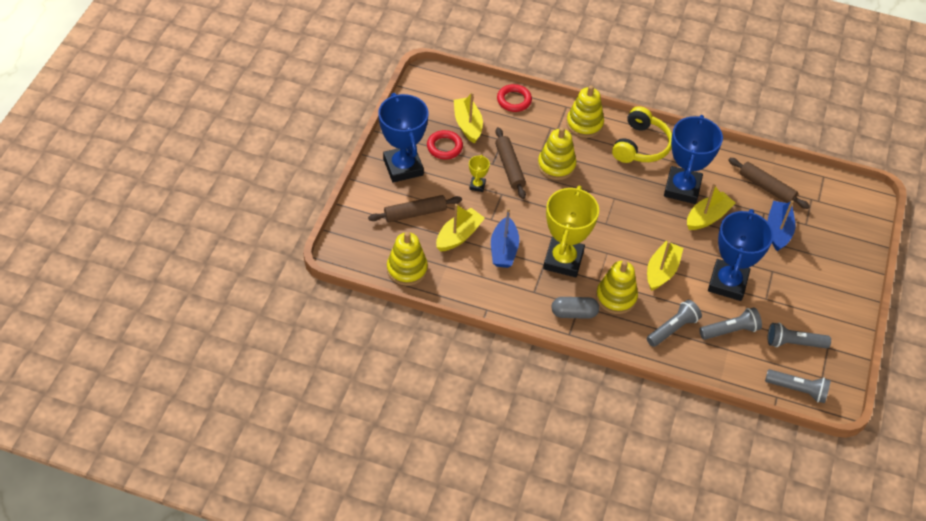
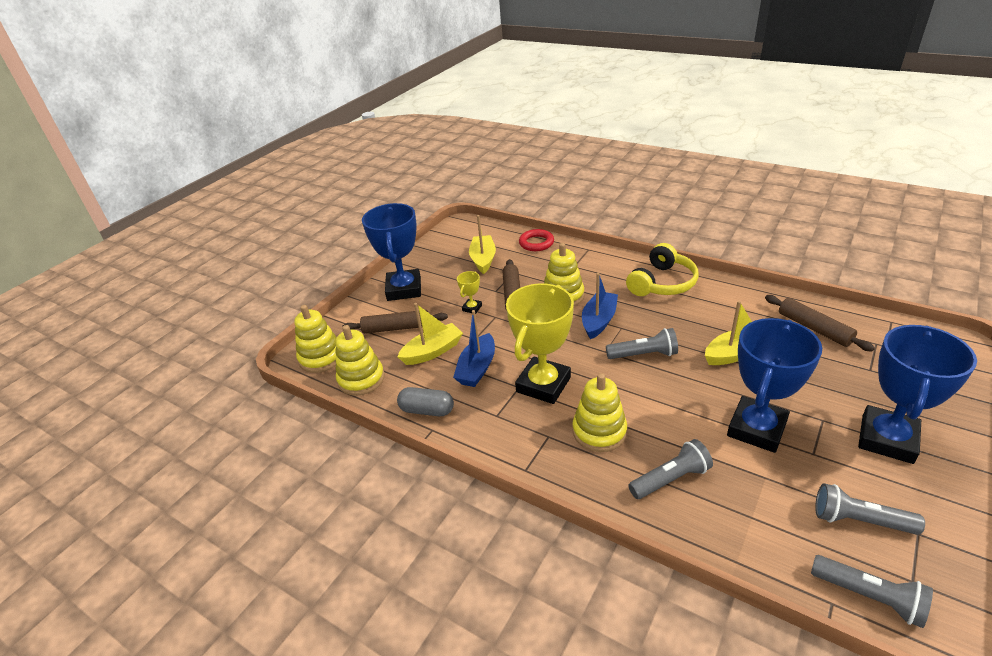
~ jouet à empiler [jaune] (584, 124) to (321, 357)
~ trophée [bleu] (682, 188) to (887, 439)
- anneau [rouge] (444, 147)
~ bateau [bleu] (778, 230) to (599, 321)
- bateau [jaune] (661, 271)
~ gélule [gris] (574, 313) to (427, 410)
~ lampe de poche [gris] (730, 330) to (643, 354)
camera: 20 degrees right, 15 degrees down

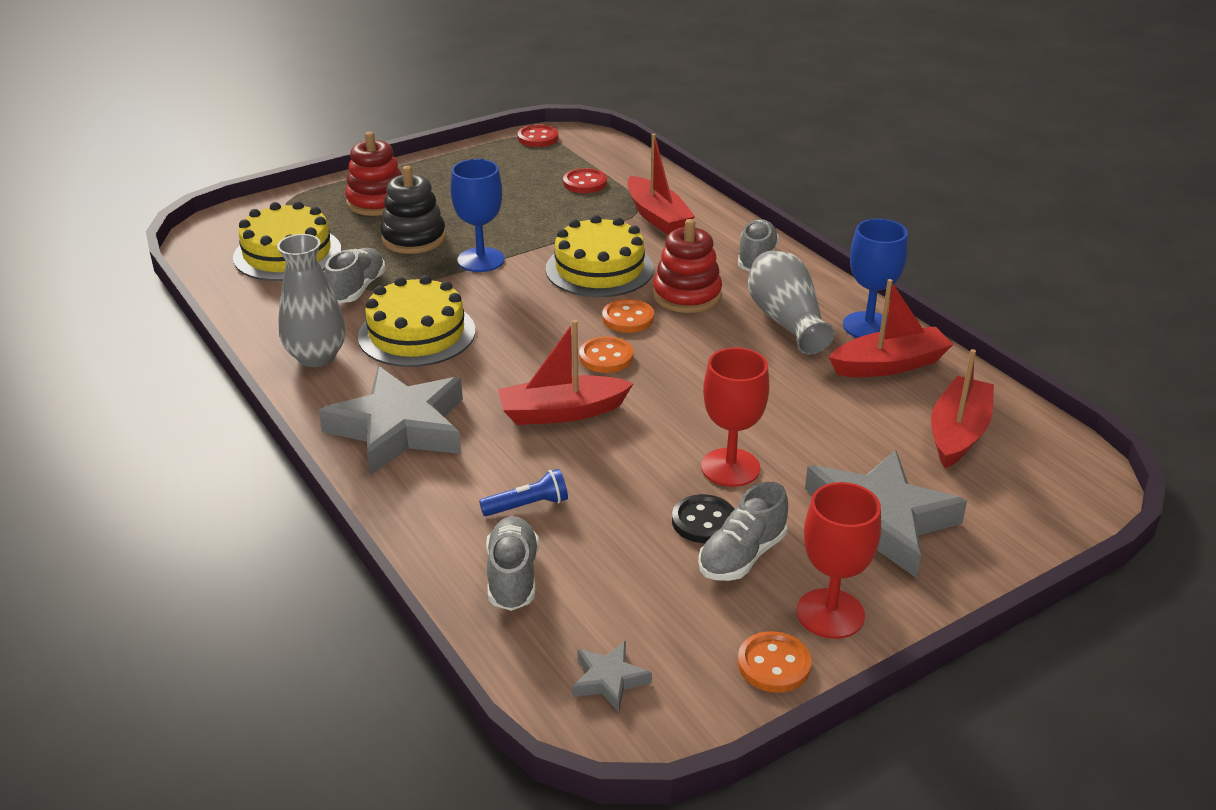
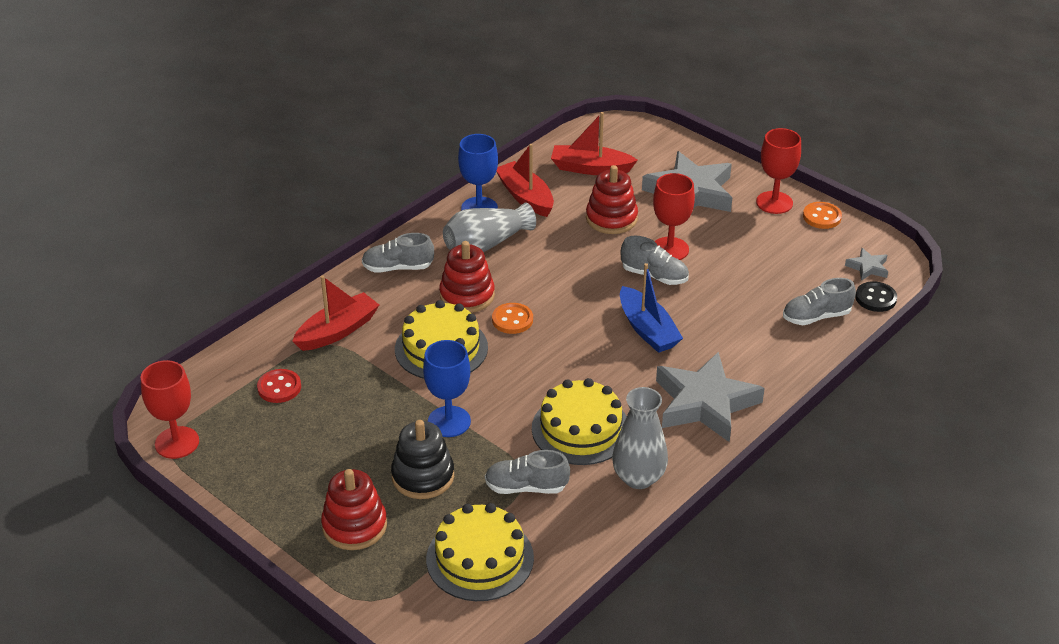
~ bouton [rouge] (538, 138) to verre à pied [rouge] (177, 442)
~ bateau [rouge] (562, 412) to bateau [bleu] (647, 329)
- bouton [orange] (606, 357)
- lampe de poche [bleu] (527, 505)
~ chaussure [gris] (742, 556) to (654, 276)
~ bouton [noir] (703, 521) to (875, 298)
+ jouet à empiler [rouge] (611, 218)
camera: 105 degrees left, 5 degrees up

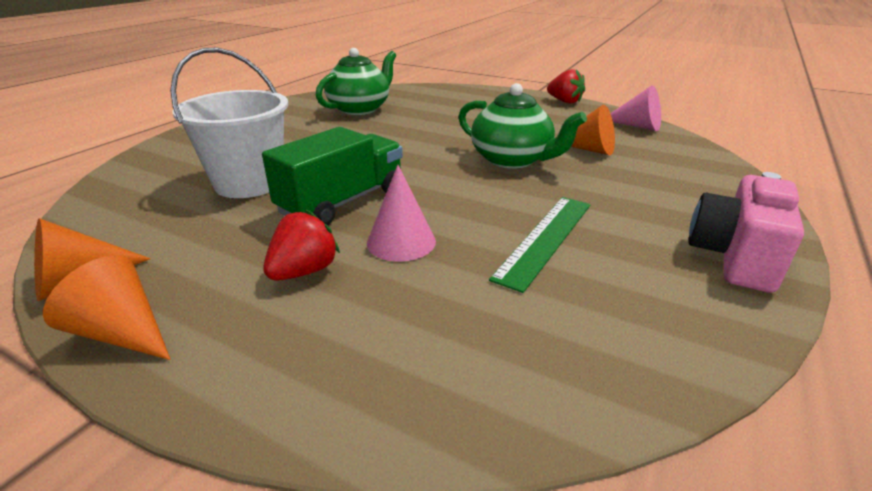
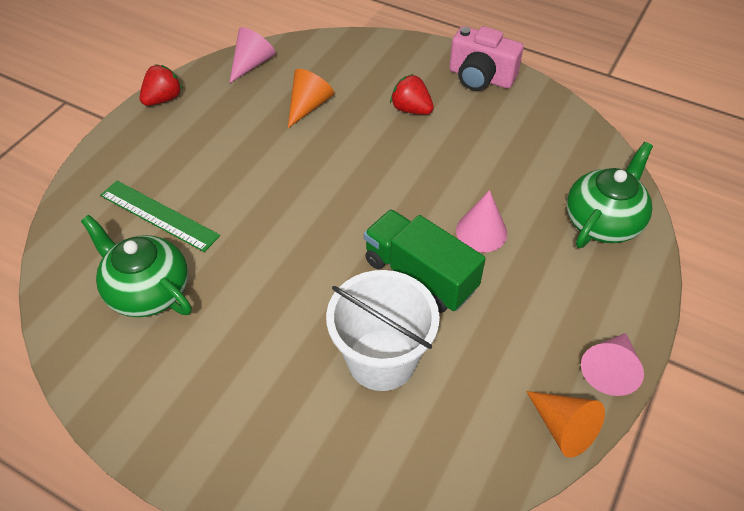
~ théière [vert] (512, 160) to (603, 221)
~ règle [vert] (545, 239) to (159, 215)
~ fraise [rouge] (304, 271) to (411, 109)
~ cône [orange] (122, 333) to cône [rose] (610, 369)
camera: 90 degrees left, 20 degrees up

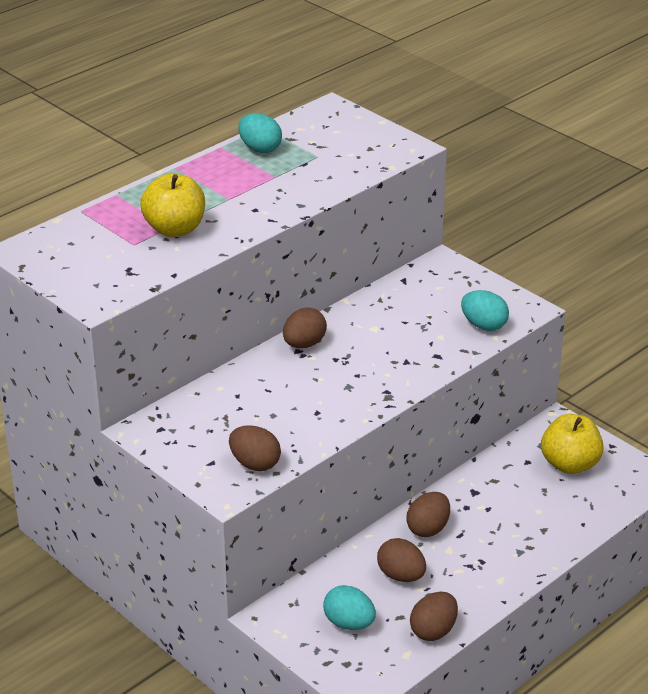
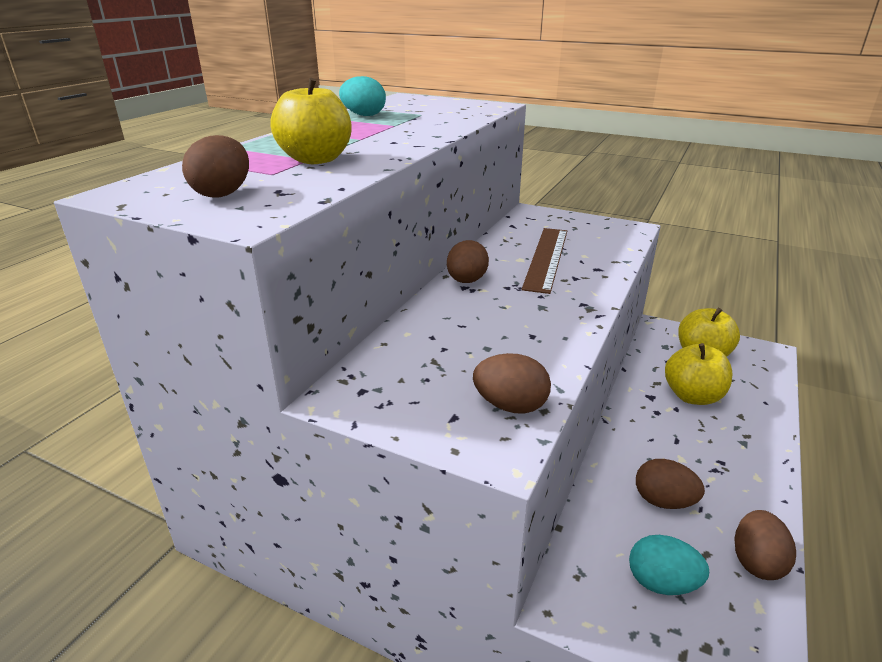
- œuf [turquoise] (483, 325)
~ œuf [marron] (428, 529) to (223, 194)
+ règle [marron] (546, 258)
+ pomme [jaune] (692, 396)
camera: 20 degrees left, 5 degrees down

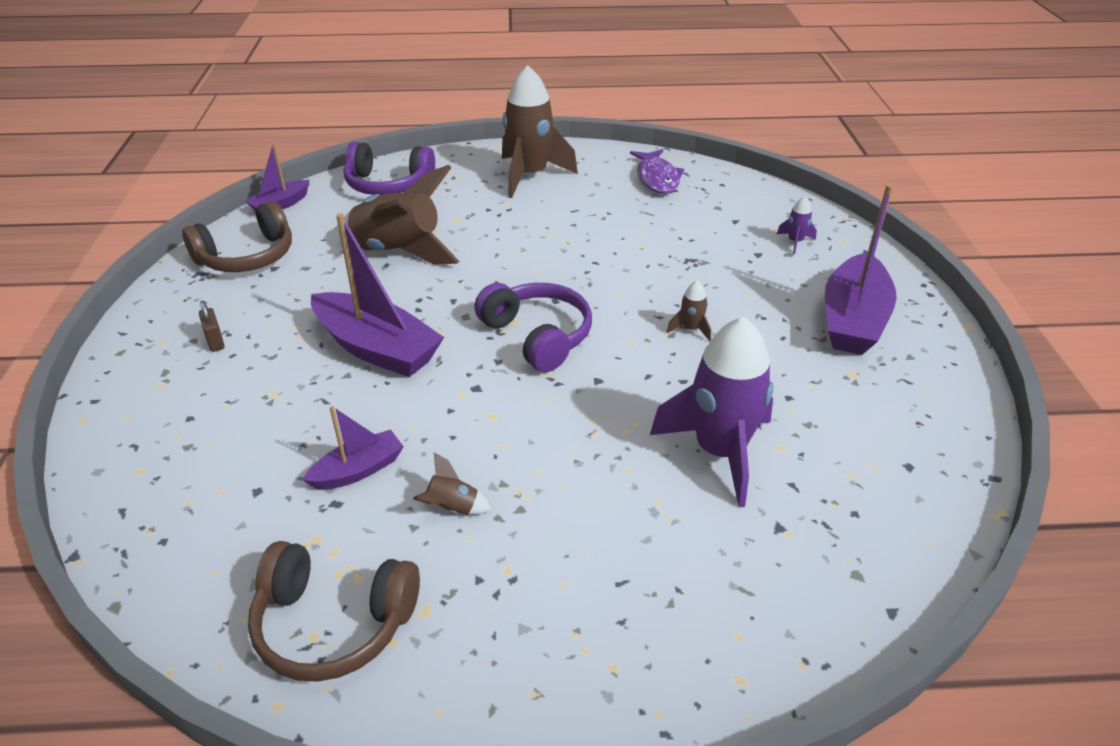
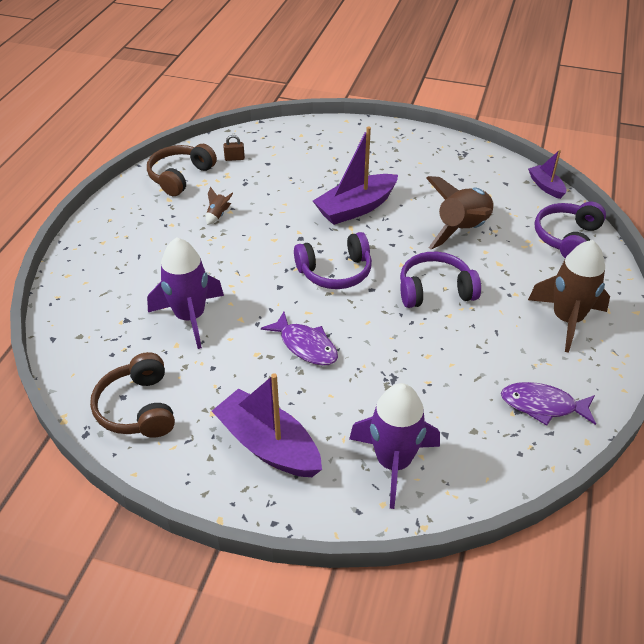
~ fusée [violet] (795, 242) = (393, 462) x2.43
~ casque audio [marron] (247, 256) to (138, 408)
~ fusée [marron] (690, 329) to poisson [violet] (305, 346)
~ cadenas [marron] (215, 341) to (234, 158)
- bateau [violet] (358, 470)
+ casque audio [violet] (435, 290)
camera: 110 degrees right, 5 degrees up

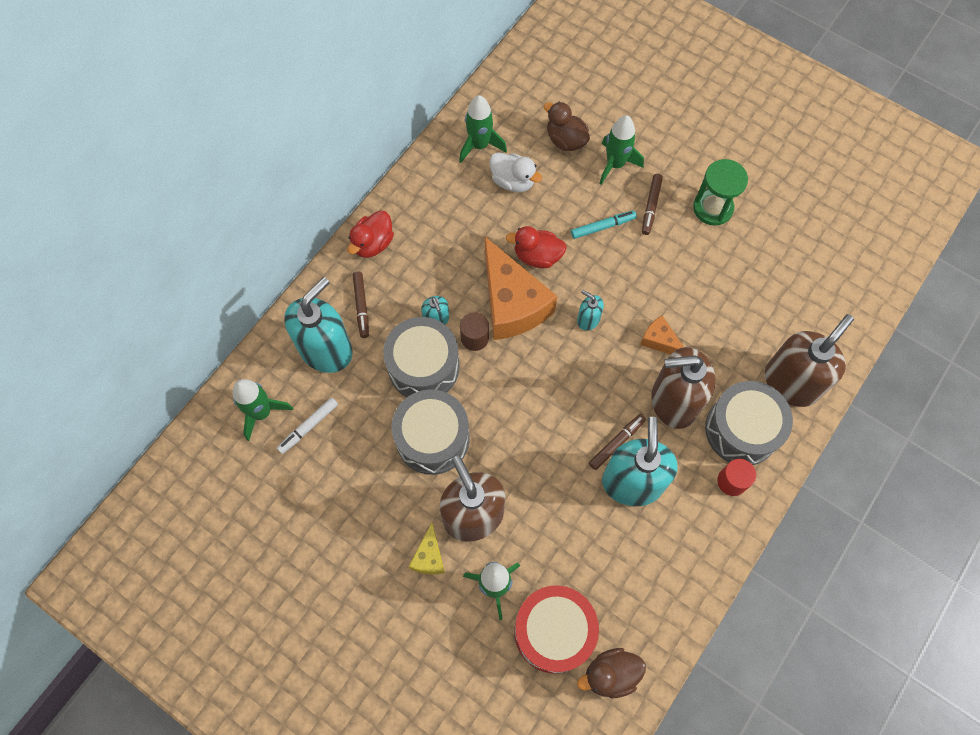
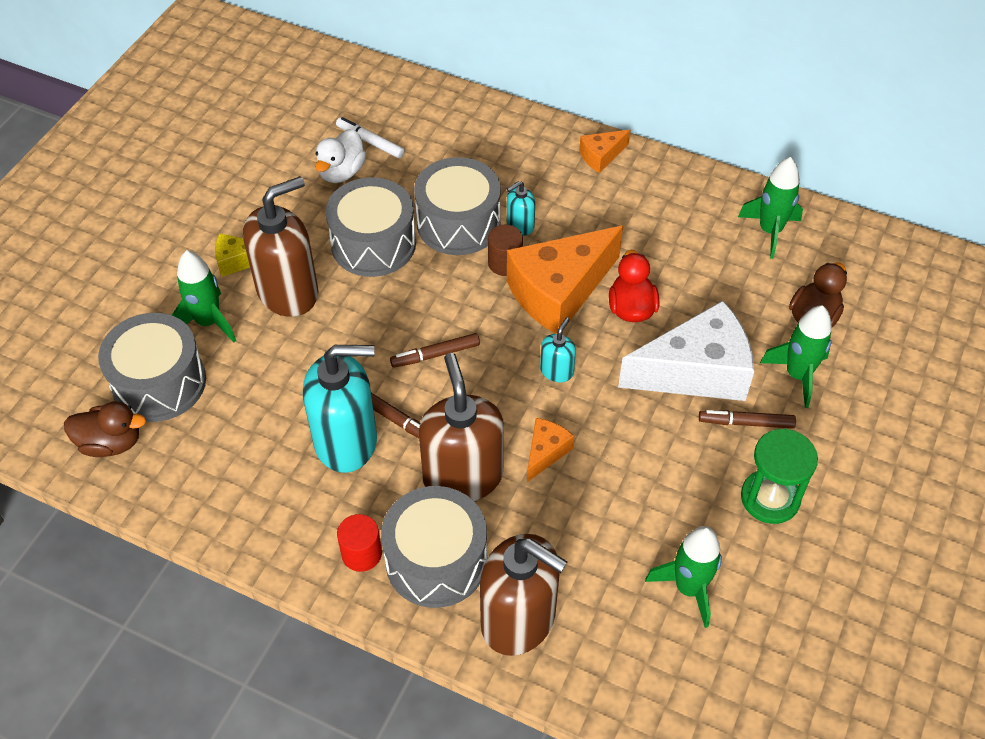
~ canard [blanc] (513, 181) to (341, 172)
~ canard [rouge] (373, 243) to fromage [orange] (601, 156)
~ feutre [turquoise] (602, 227) to fromage [blanc] (696, 371)
~ feutre [marron] (361, 306) to (436, 355)
- distributeur de savon [turquoise] (326, 349)
~ fusée [vert] (262, 412) to (688, 588)
~ tambour [rouge] (553, 631) to tambour [gris] (159, 383)
~ canard [marron] (610, 674) = (111, 443) 120 degrees clockwise
camera: 80 degrees right, 15 degrees down

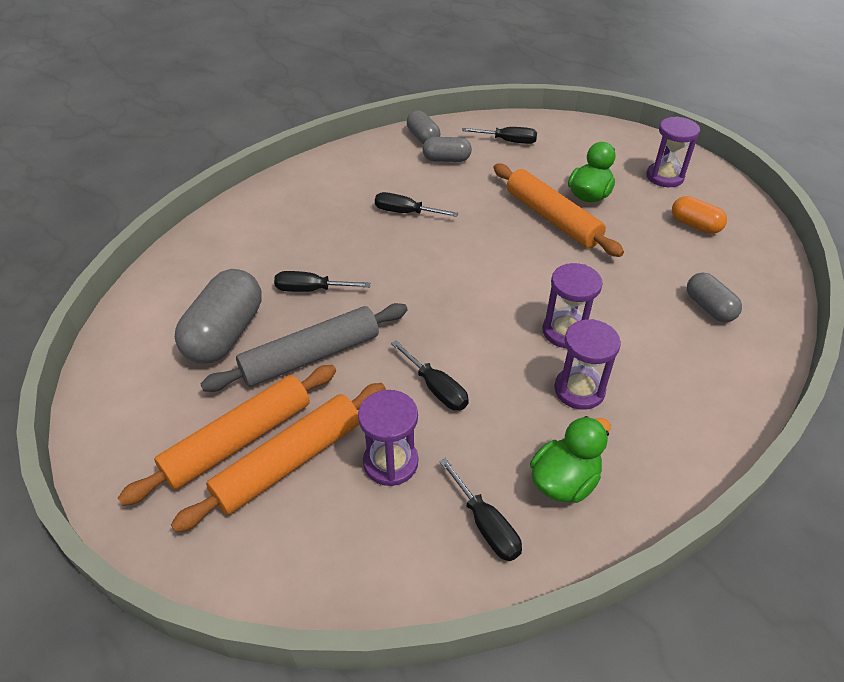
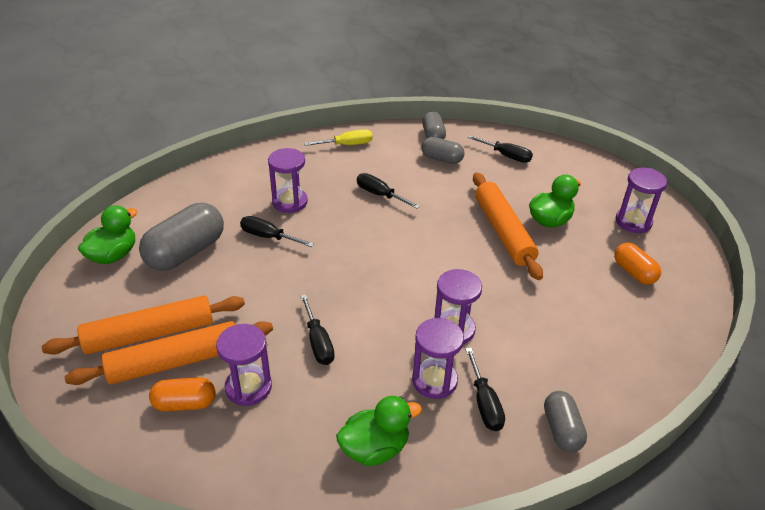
~ gélule [gris] (709, 307) to (562, 430)
- rouleau à pâtisserie [gris] (311, 356)
~ tournevis [noir] (485, 524) to (484, 403)
+ tournevis [jaune] (347, 145)
+ sablier [violet] (290, 202)
+ canard [vert] (113, 255)
+ gélule [orange] (185, 403)
camera: 20 degrees right, 5 degrees down

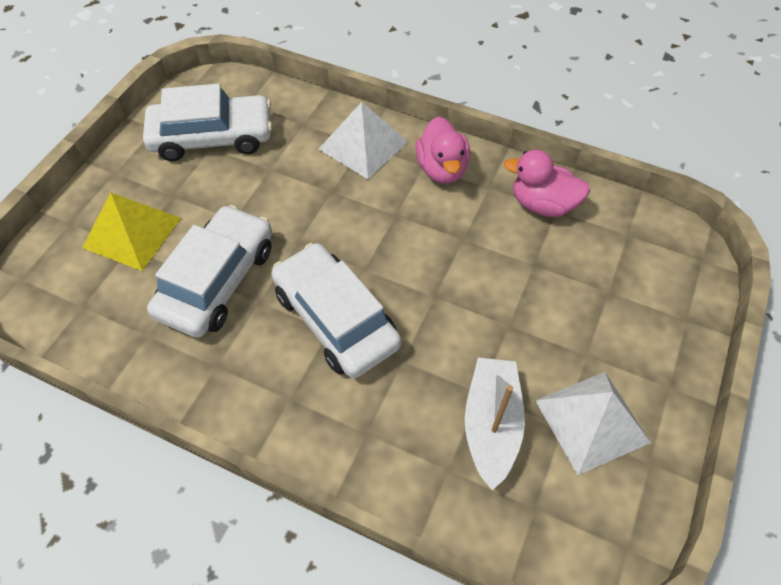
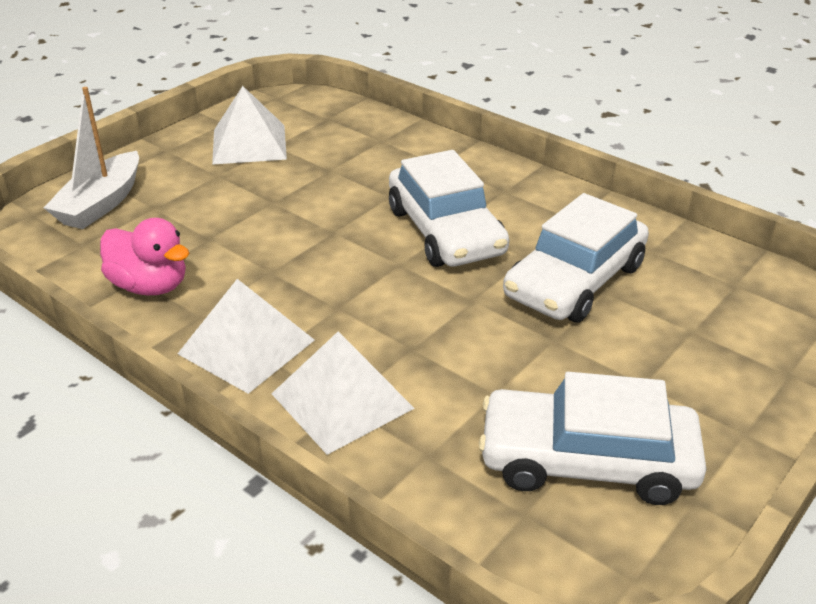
~ canard [rose] (442, 169) to pyramide [blanc] (246, 347)
- pyramide [jaune] (132, 232)
~ bateau [blanc] (491, 425) to (101, 204)
camera: 165 degrees left, 20 degrees down

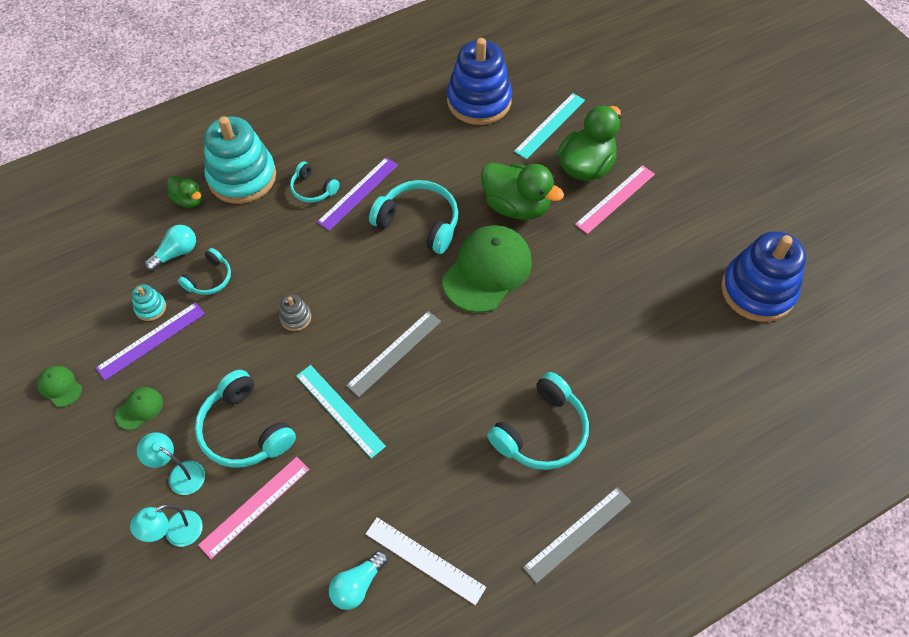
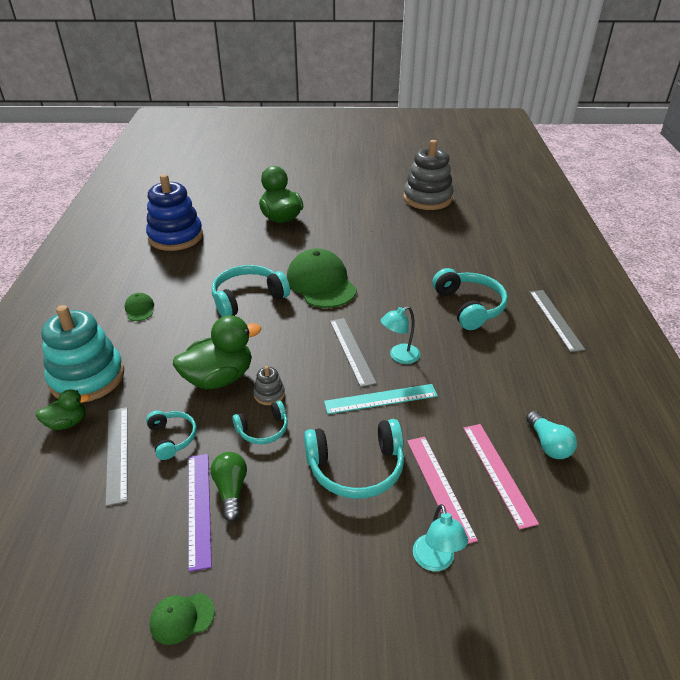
- règle [turquoise] (550, 125)
- règle [violet] (358, 193)
~ casque audio [turquoise] (313, 189) to (263, 429)
~ canard [vert] (516, 206) to (219, 378)
~ règle [rose] (615, 199) to (498, 473)
~ ampoule [turquoise] (176, 253) to règle [gris] (117, 453)
~ jouet à empiler [bleu] (757, 290) to jouet à empiler [gris] (427, 198)
- jouet à empiler [turquoise] (150, 308)
~ casquette [vert] (139, 409) to (139, 309)
~ lampe [turquoise] (180, 474) to (399, 356)
- règle [blanc] (425, 560)
+ ampoule [vert] (231, 490)
camera: 60 degrees left, 20 degrees down

